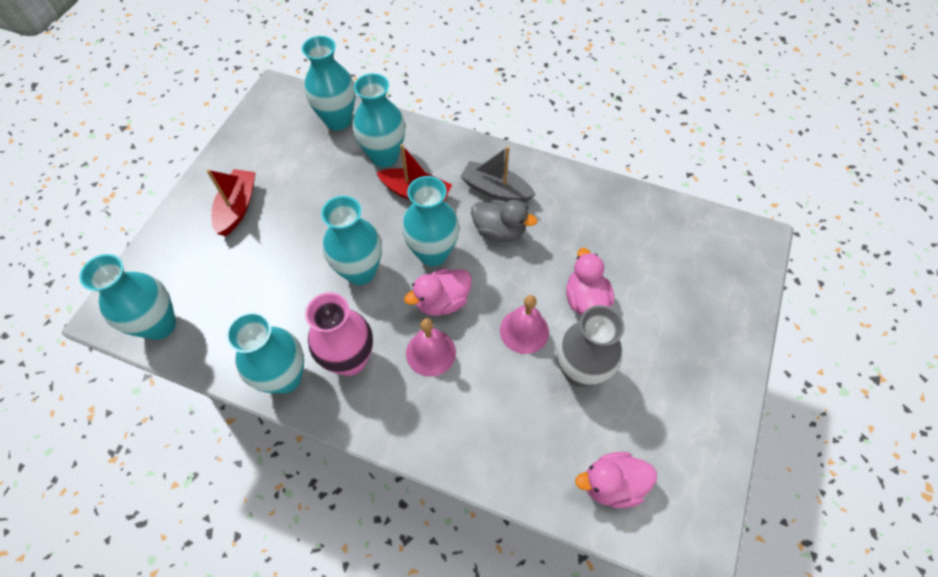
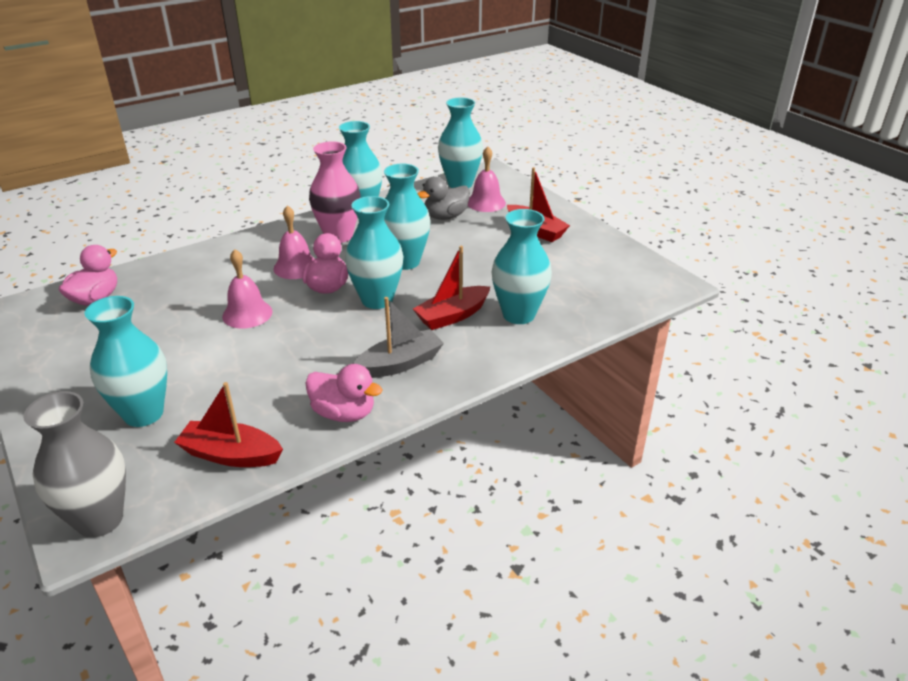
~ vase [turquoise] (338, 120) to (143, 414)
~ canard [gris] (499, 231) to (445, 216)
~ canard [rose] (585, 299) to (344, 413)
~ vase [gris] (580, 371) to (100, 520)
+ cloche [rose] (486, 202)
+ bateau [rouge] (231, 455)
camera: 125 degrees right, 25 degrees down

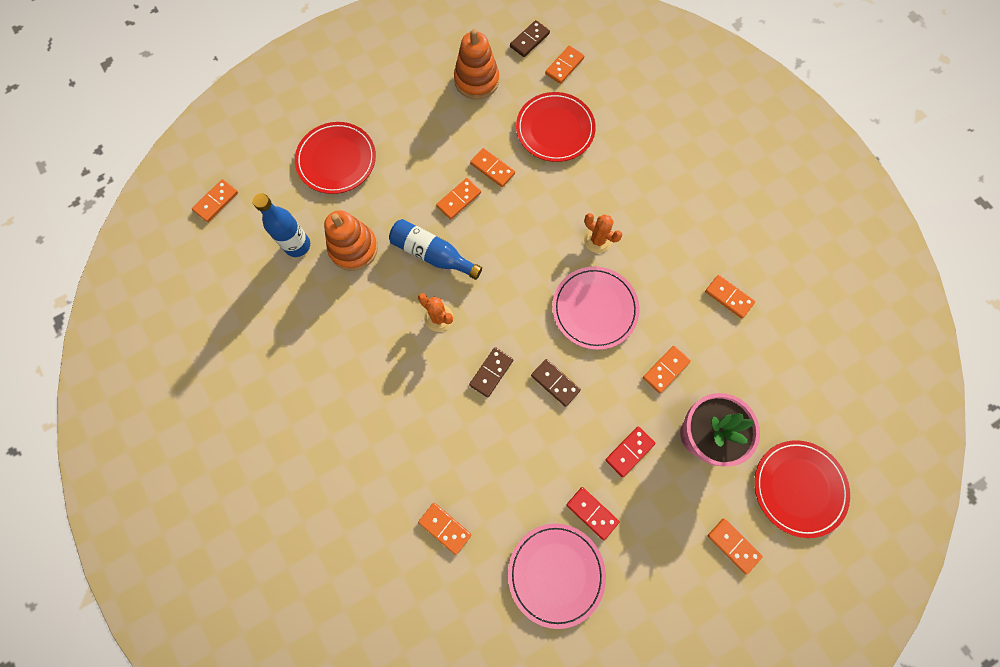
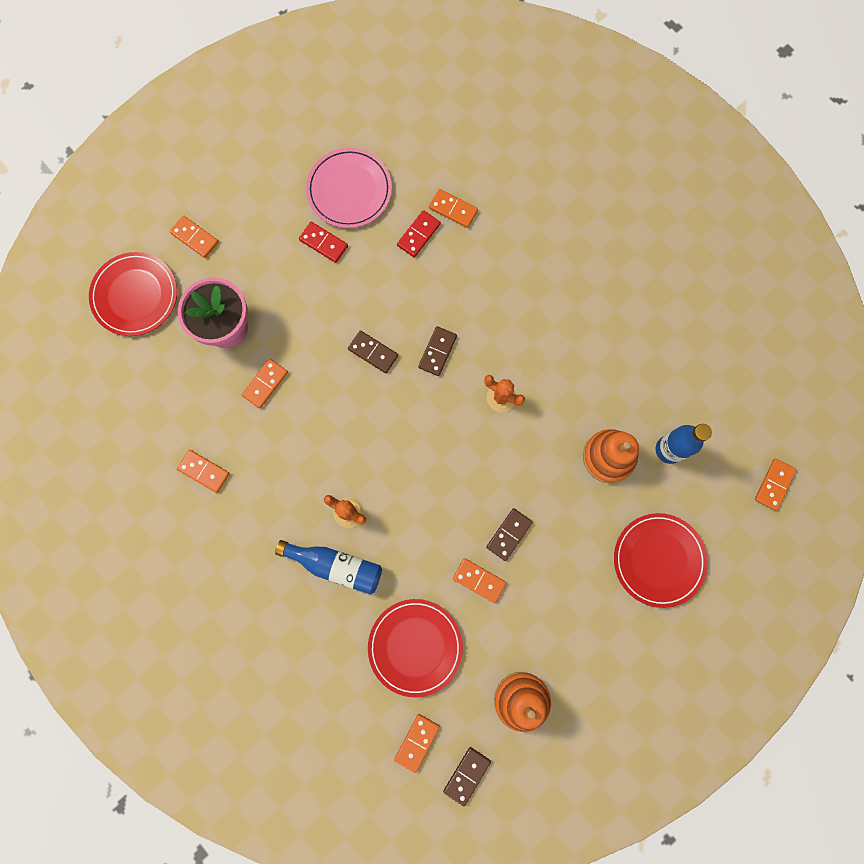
~ domino [orange] (459, 199) to domino [marron] (509, 534)
~ bouteille [bleu] (432, 254) to (336, 566)
- assiette [rose] (594, 309)
~ domino [rouge] (629, 451) to (418, 235)
camera: 170 degrees right, 5 degrees up

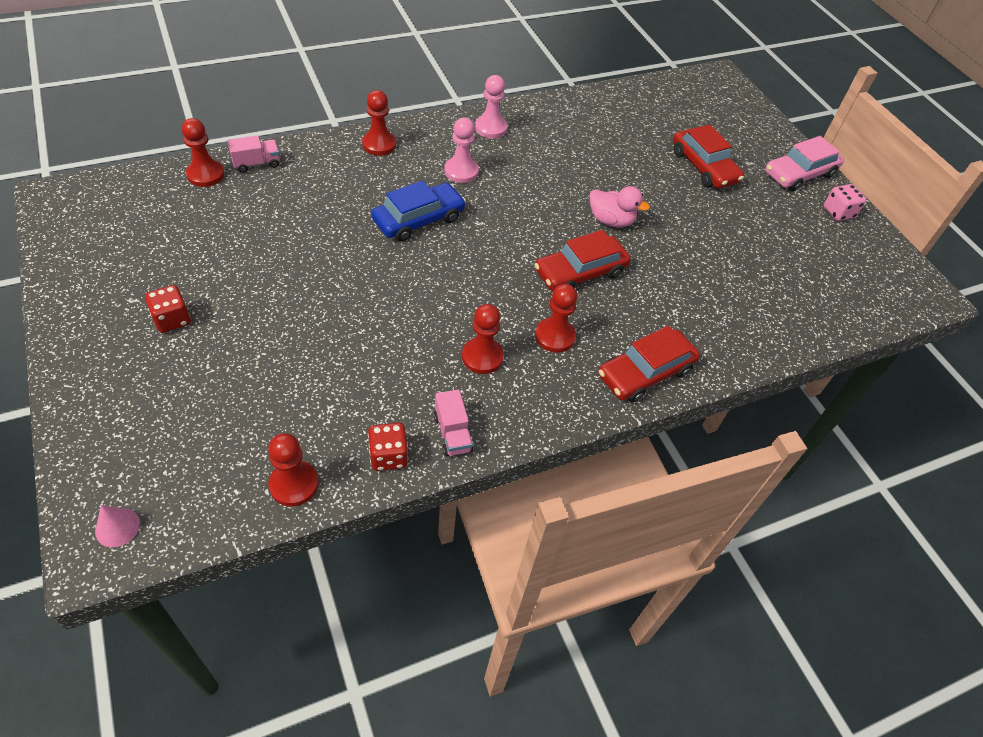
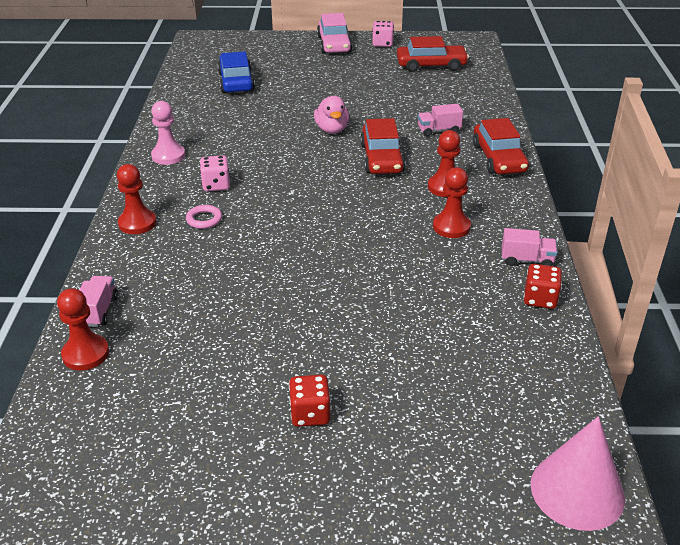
~ pion [rose] (461, 171) to dé [rose] (216, 185)
~ voiture [rouge] (703, 167) to (431, 65)
~ voiture [bleu] (418, 219) to (236, 81)
~ canard [rose] (611, 221) = (332, 130) 120 degrees clockwise
- pion [rouge] (294, 484)
~ cône [rose] (117, 527) = (577, 490) x2.06
+ camion [rose] (439, 130)
+ anneau [rose] (204, 219)
camera: 60 degrees left, 15 degrees down

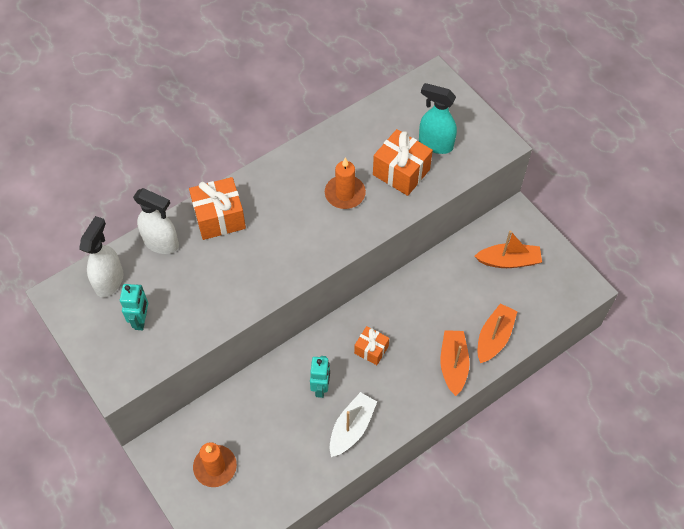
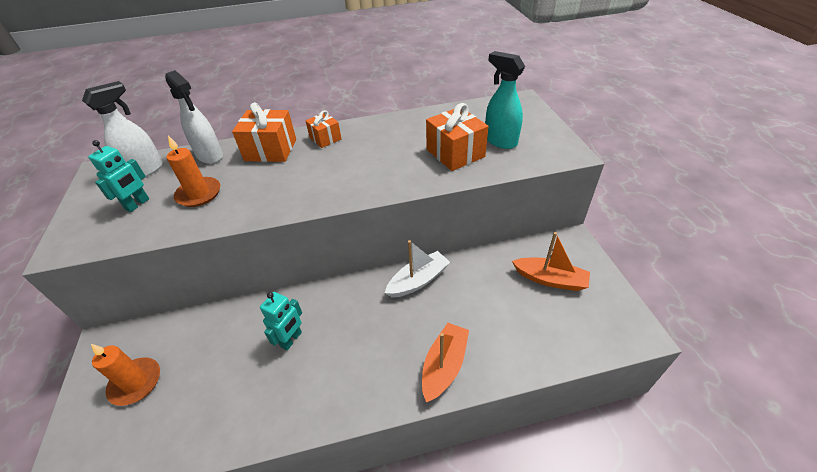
~ bougie [orange] (345, 194) to (199, 194)
- bateau [orange] (494, 337)
~ cadeau [orange] (371, 350) to (325, 138)
~ bateau [blanc] (351, 428) to (418, 280)
camera: 25 degrees right, 15 degrees down

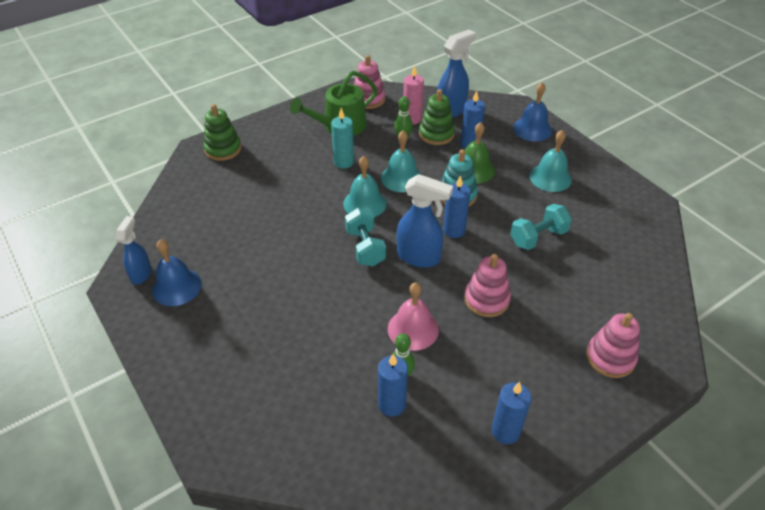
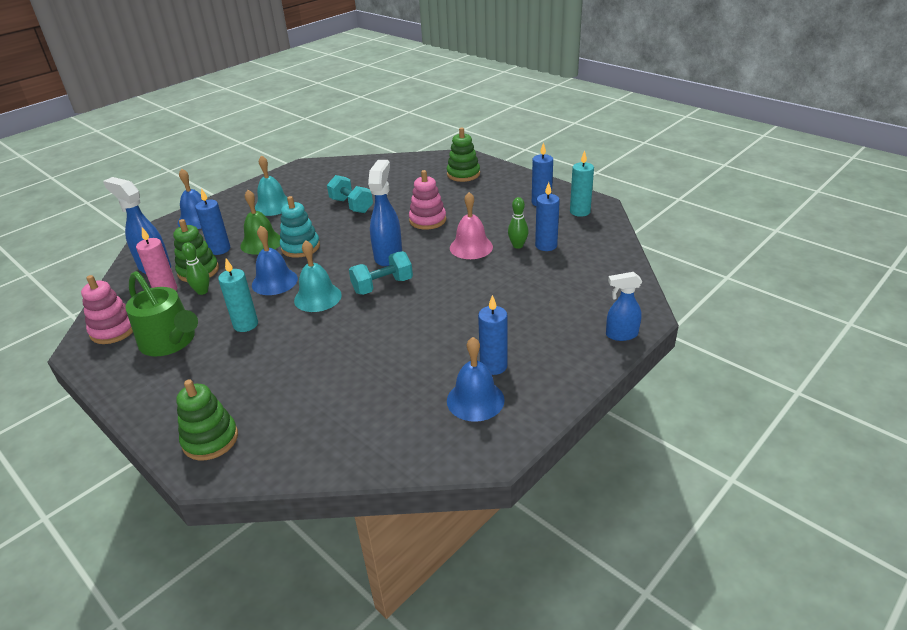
~ cloche [turquoise] (401, 178) to cloche [bleu] (274, 281)
~ bougie [bleu] (454, 230) to (493, 366)
~ vaporisateur [bleu] (141, 274) to (621, 335)
~ jouet à empiler [rose] (610, 357) to jouet à empiler [vert] (463, 174)
+ bougie [turquoise] (580, 212)
camera: 100 degrees left, 10 degrees down

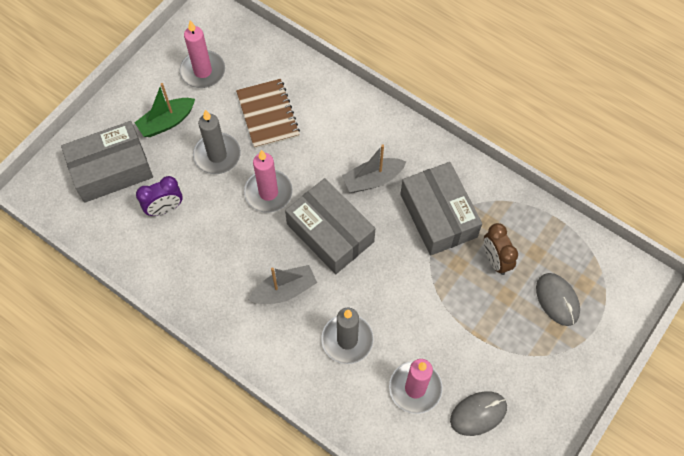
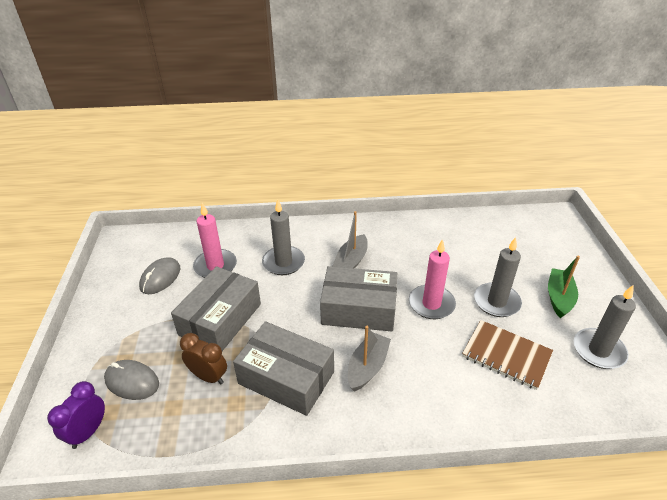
~ bougie [rose] (203, 71) to bougie [gris] (598, 350)
~ boîte [gris] (111, 169) to (220, 319)
~ réveil [violet] (165, 208) to (88, 432)
camera: 140 degrees right, 25 degrees down

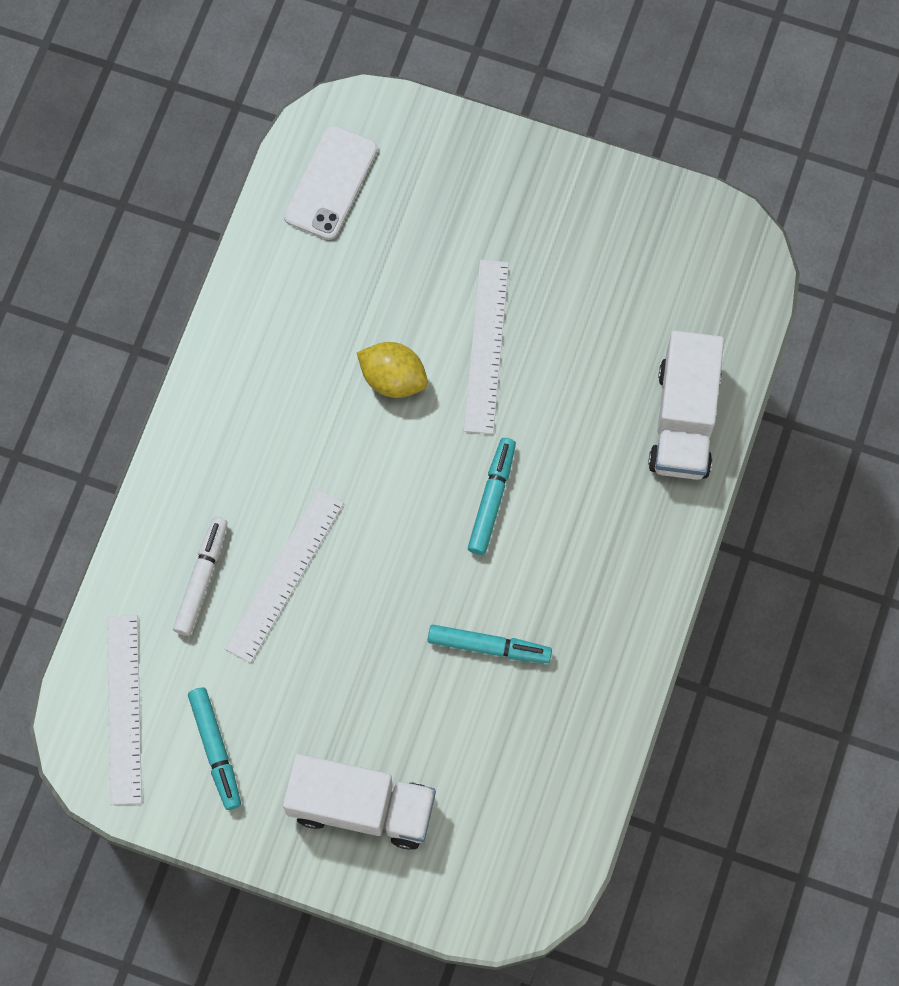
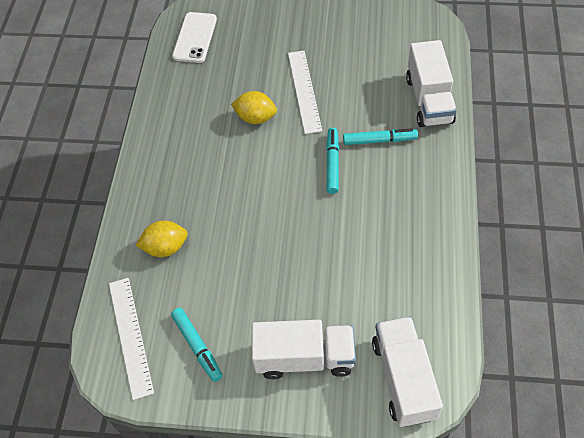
- règle [blanc] (284, 575)
~ feutre [blanc] (201, 578) to citron [jaune] (165, 247)
~ feutre [turquoise] (489, 646) to (379, 140)
+ camion [blanc] (403, 379)
camera: 10 degrees left, 15 degrees down

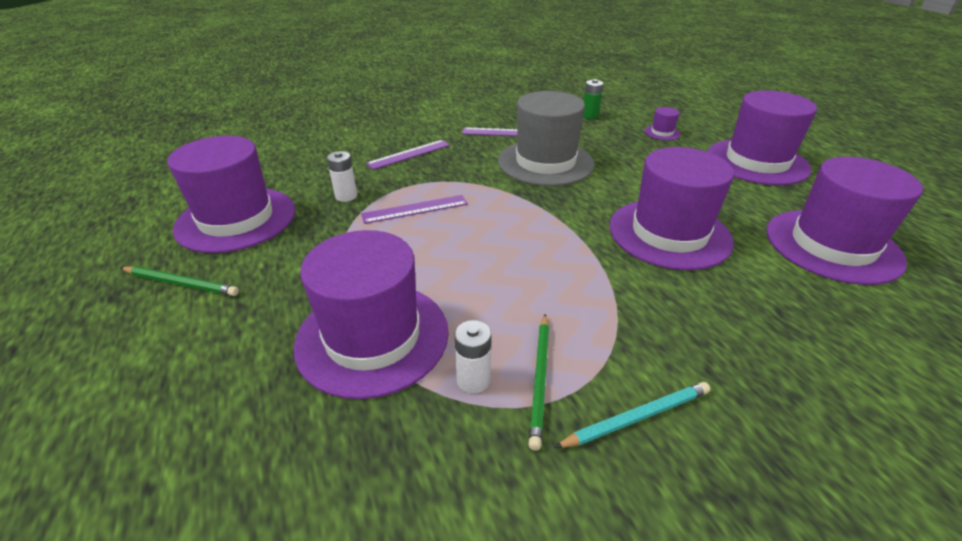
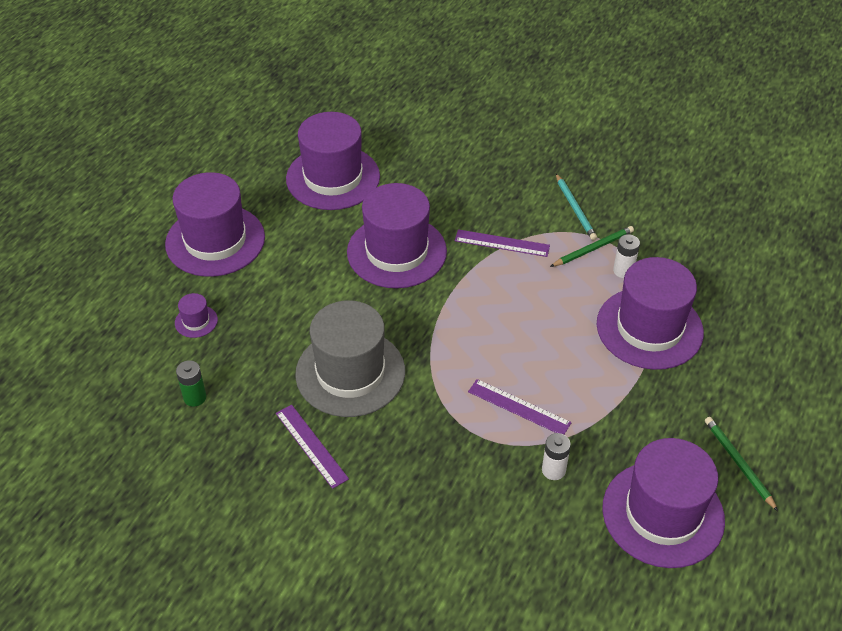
~ règle [violet] (409, 154) to (502, 243)
~ crayon [turquoise] (637, 417) = (575, 209) 135 degrees counterclockwise
camera: 130 degrees left, 10 degrees up

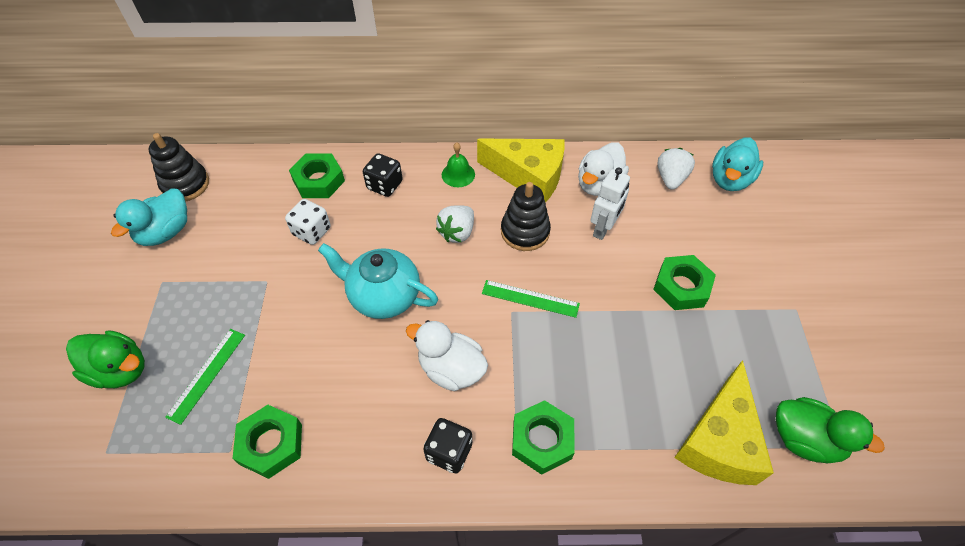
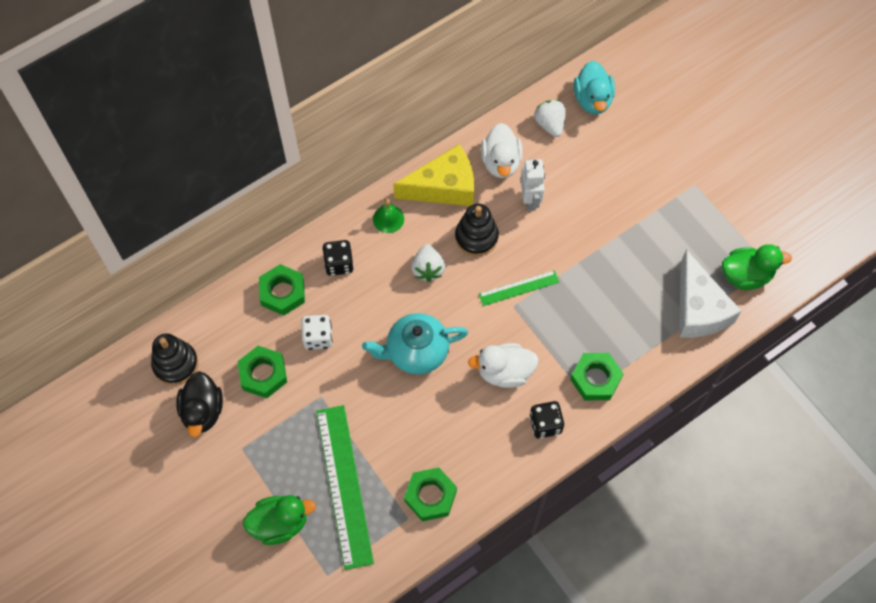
~ canard [turquoise] (166, 232) to canard [noir] (202, 411)
~ écrou [vert] (681, 286) to (263, 374)
~ règle [vert] (206, 374) = (344, 485) x1.91
~ fromage [jaune] (719, 440) to fromage [blanc] (698, 309)
camera: 35 degrees left, 10 degrees up

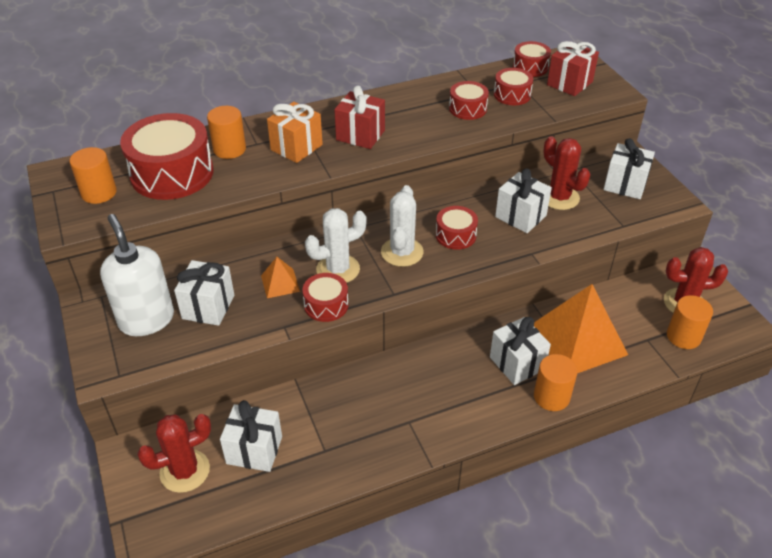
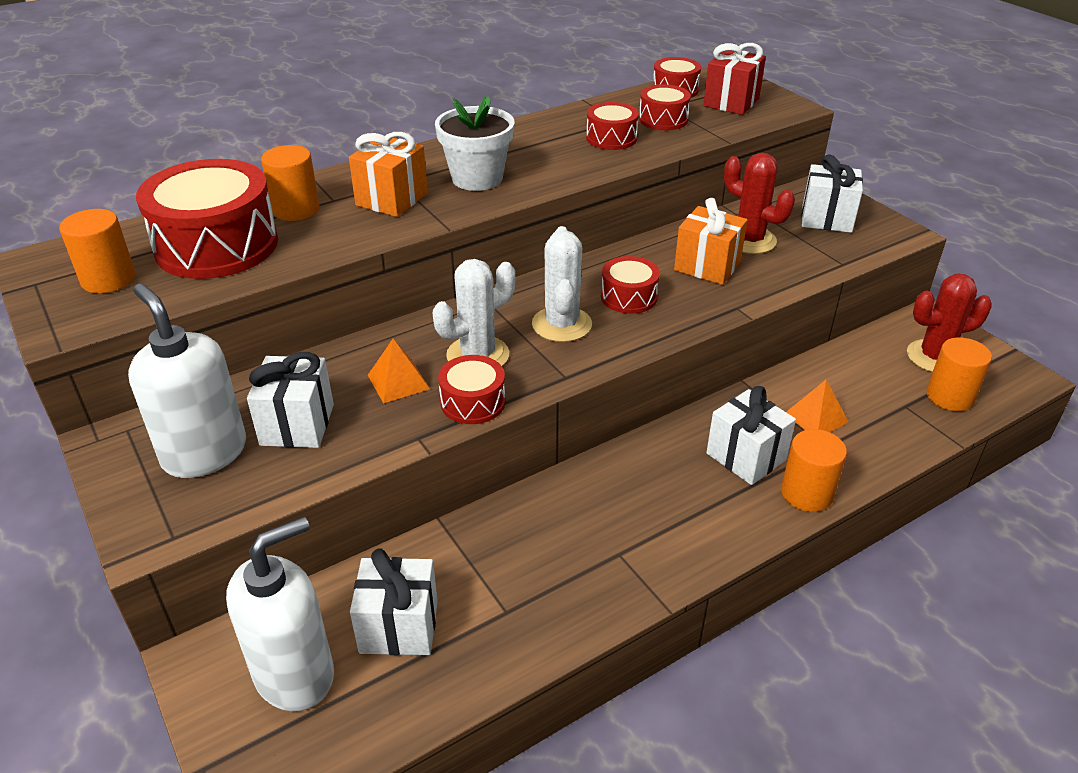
~ cadeau [rouge] (360, 135) to pot de fleurs [blanc] (477, 178)
~ cadeau [blanc] (520, 216) to cadeau [orange] (707, 266)
~ pyramide [orange] (577, 340) = (816, 417) x0.45
~ cactus [rouge] (185, 471) to distributeur de savon [blanc] (295, 674)
camera: 10 degrees left, 5 degrees down

